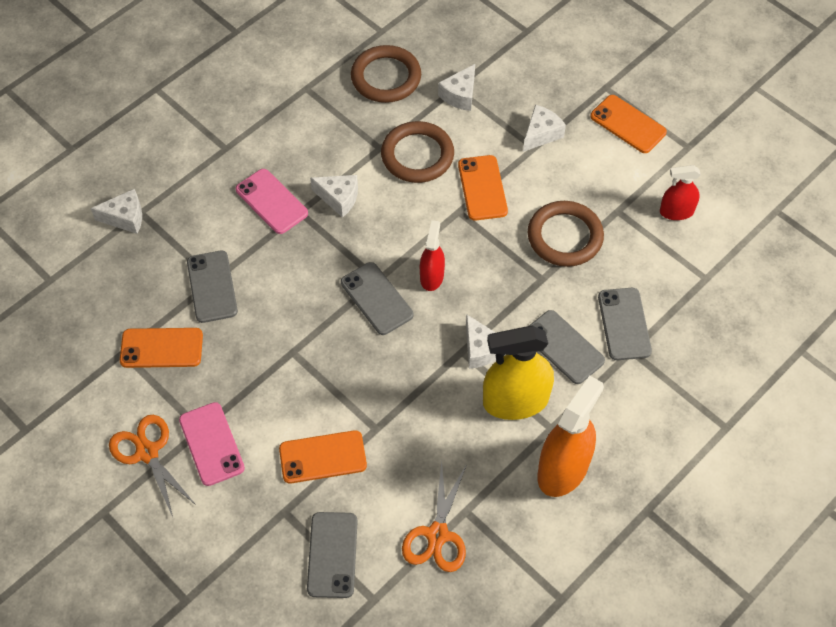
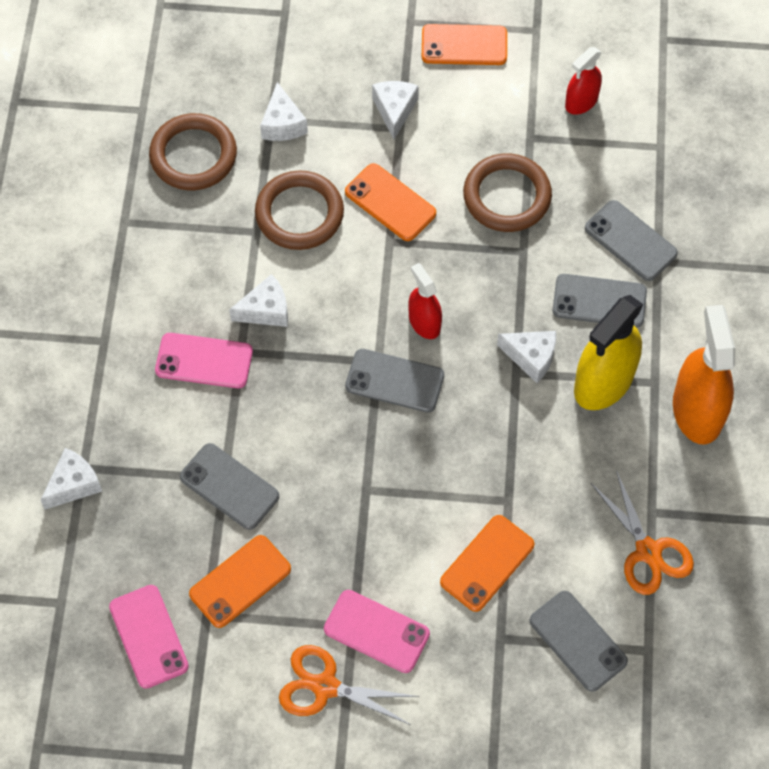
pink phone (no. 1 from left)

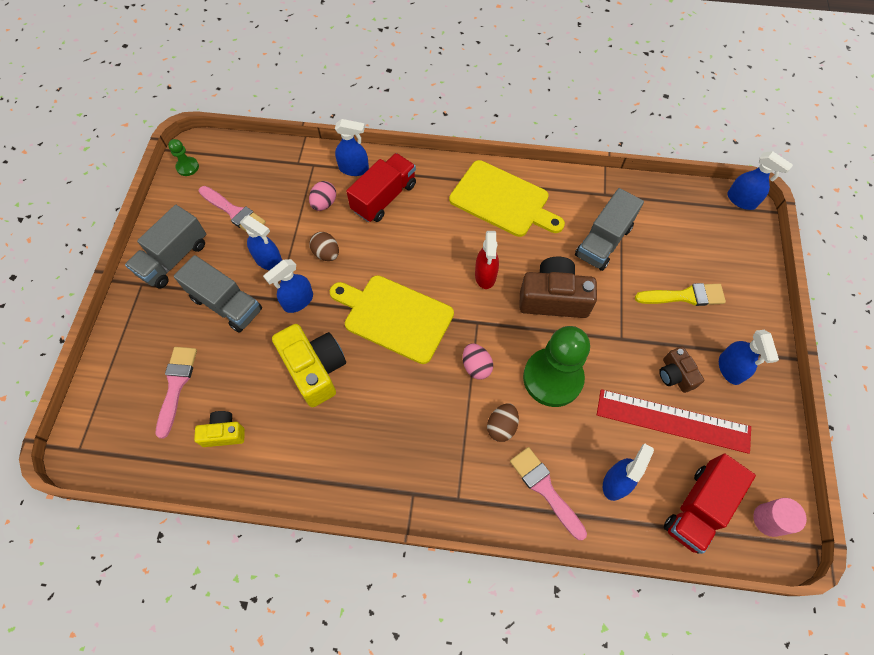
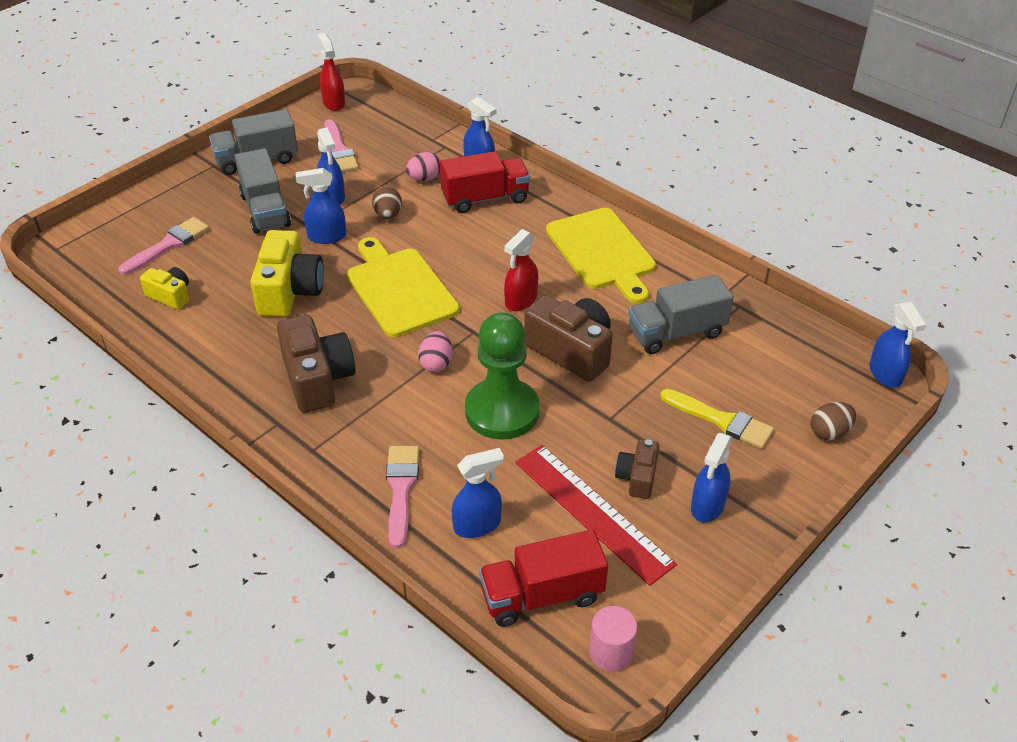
red spray bottle (no. 1 from left)
brown egg (no. 2 from left)
brown camera (no. 1 from left)

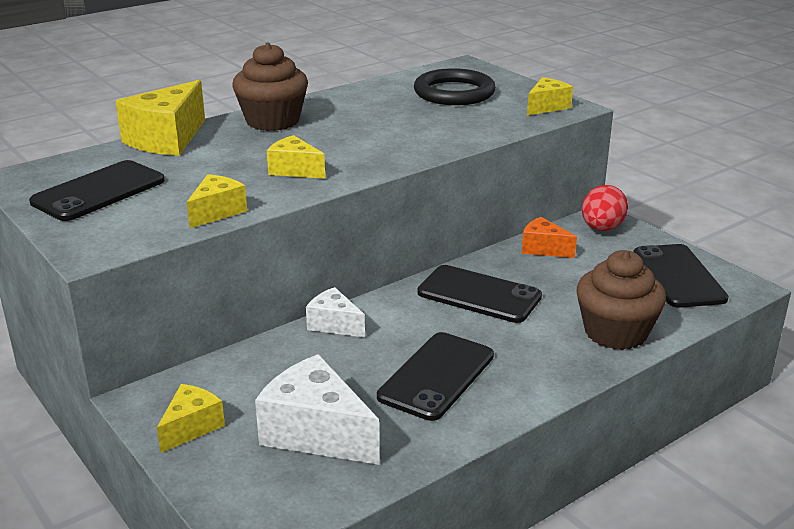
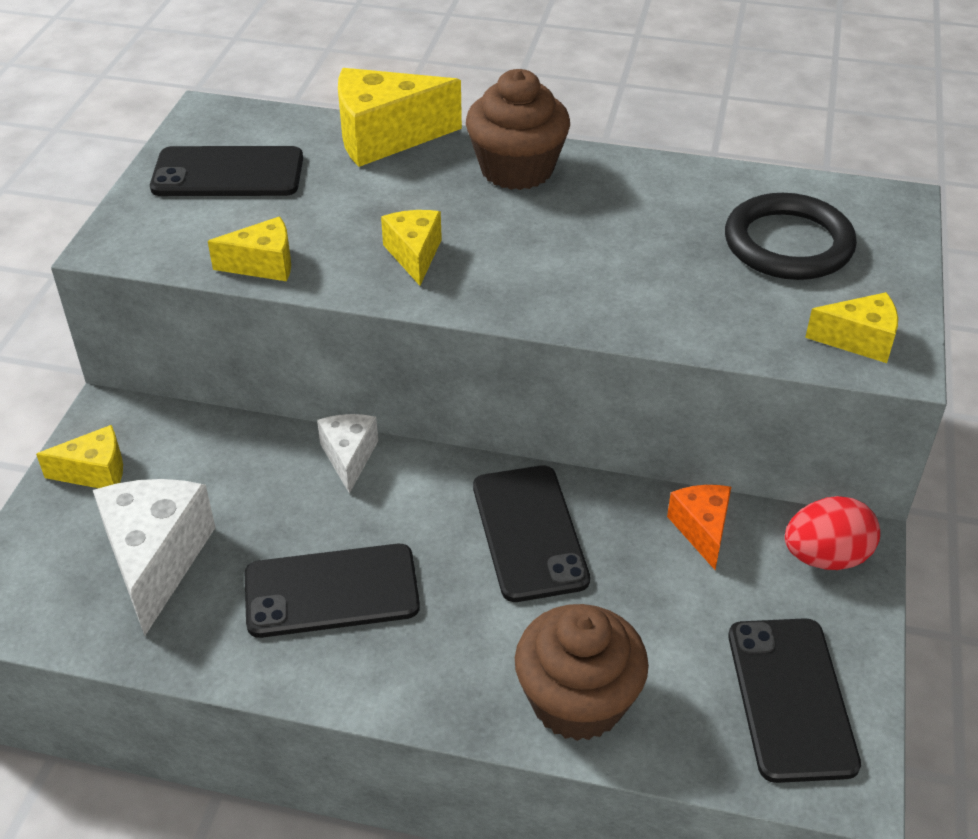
black phone (no. 4 from left)

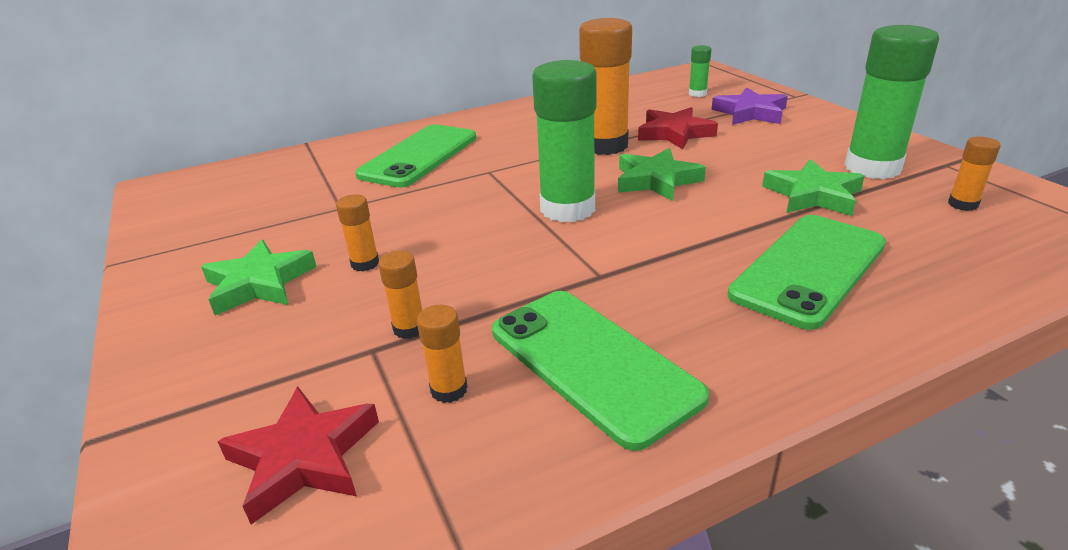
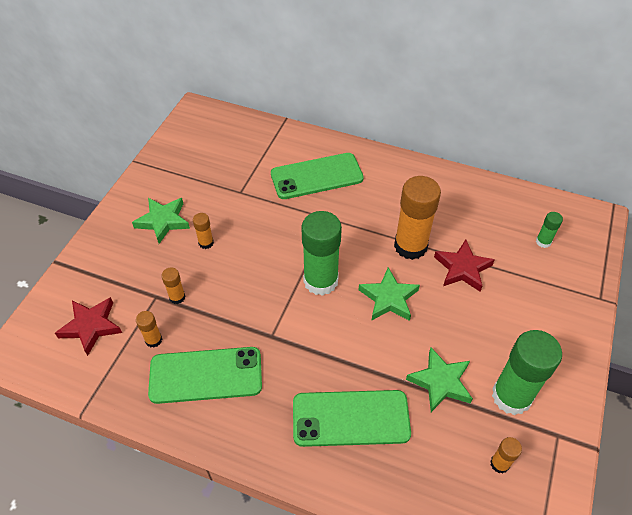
purple star
green phone (no. 1 from left)

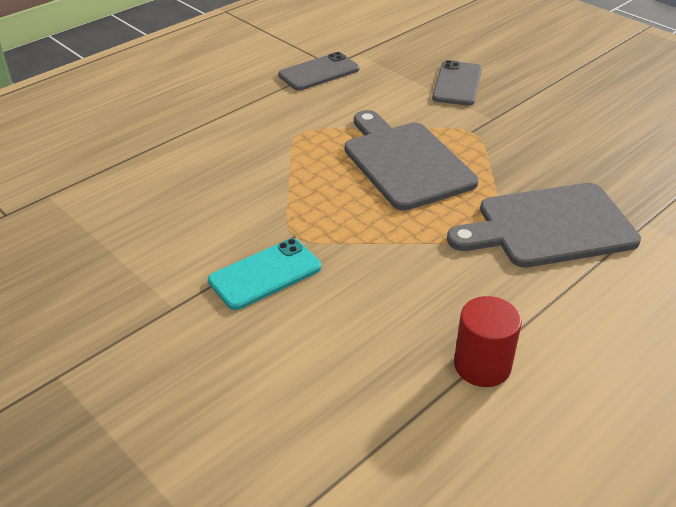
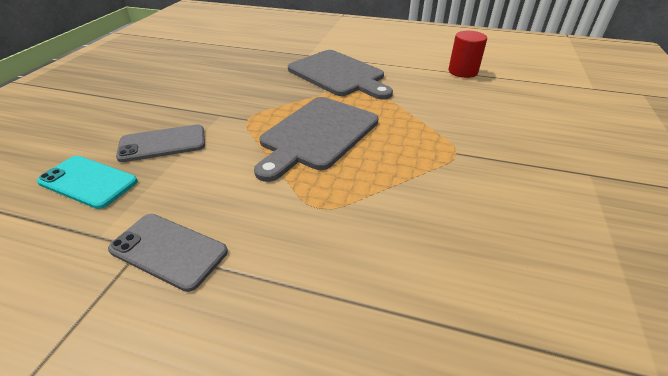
turquoise phone

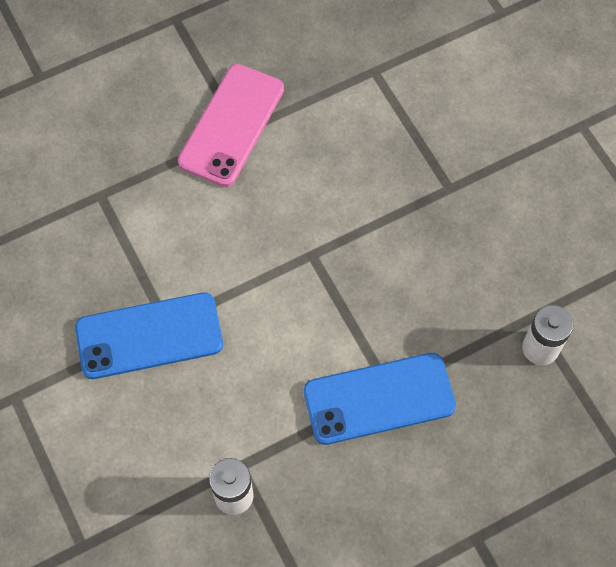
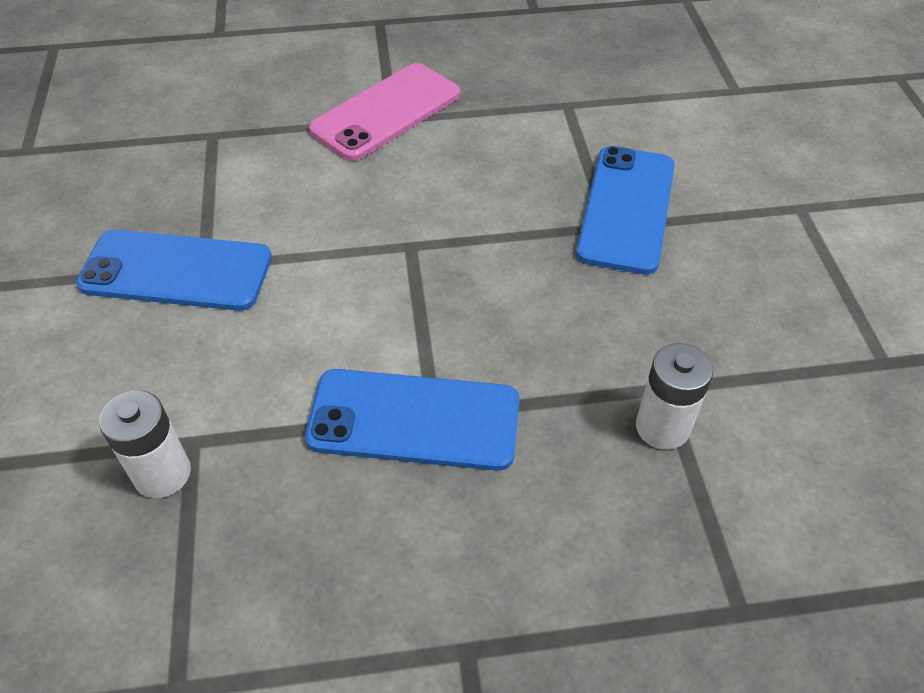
blue phone (no. 3 from left)

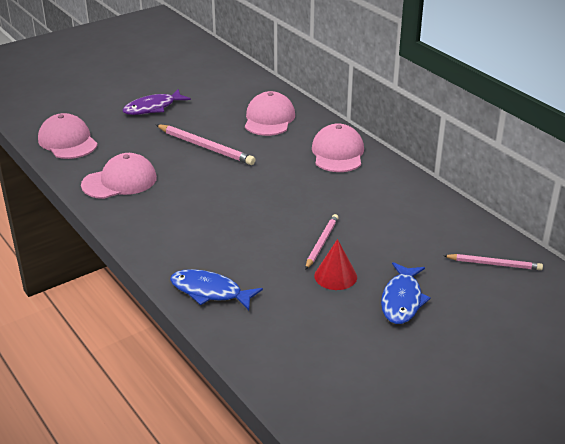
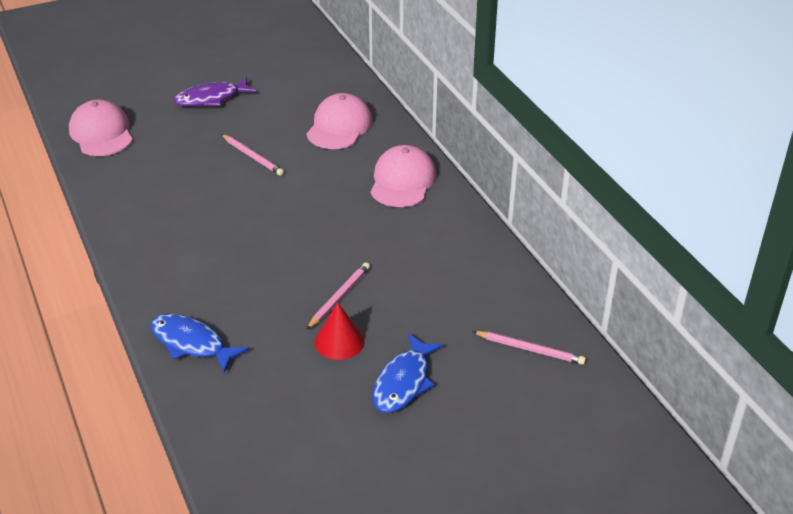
pink pencil (no. 1 from left)
pink cap (no. 2 from left in the first image)

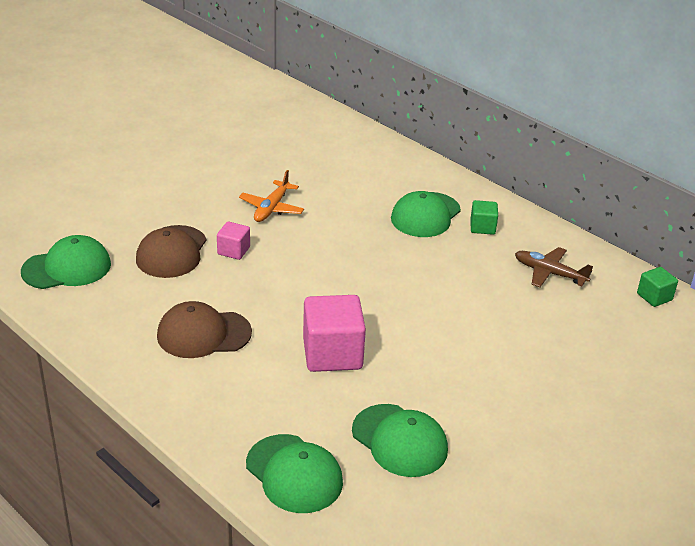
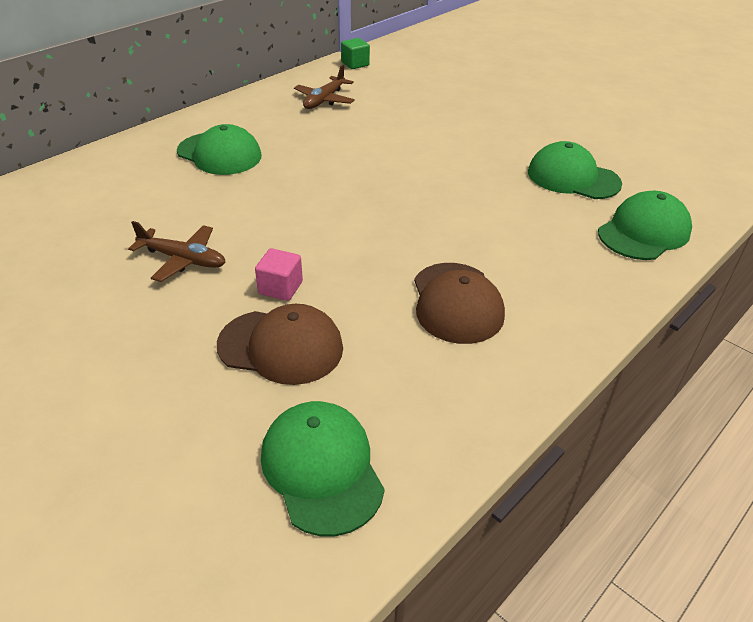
brown plane (no. 1 from left)
green cube (no. 1 from left in the first image)
pink cube (no. 2 from left in the first image)
green cap (no. 3 from left)

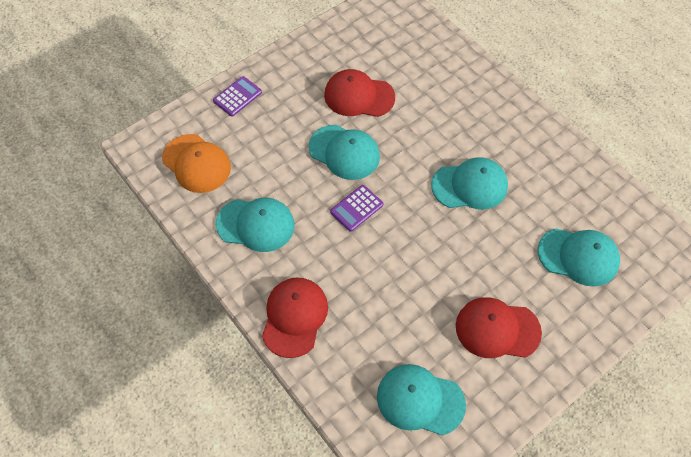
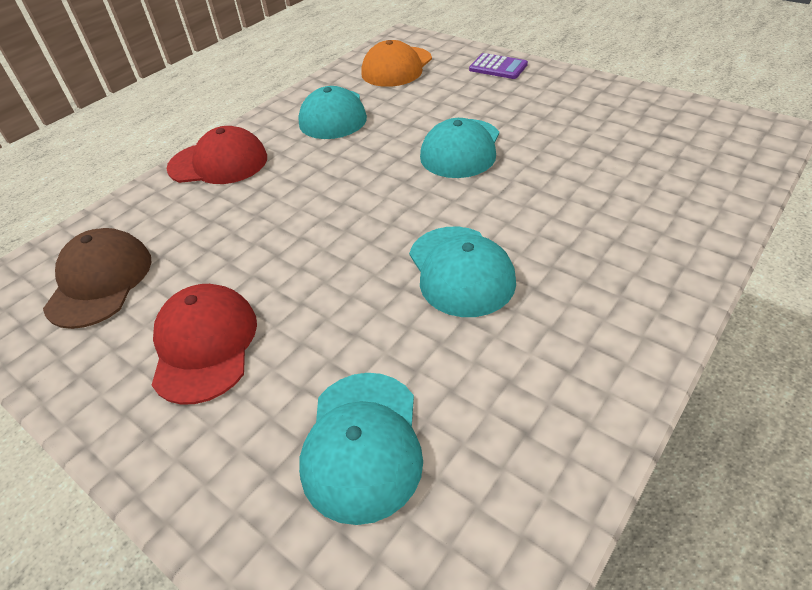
red cap (no. 2 from left in the first image)
purple calculator (no. 2 from left in the first image)
brown cap

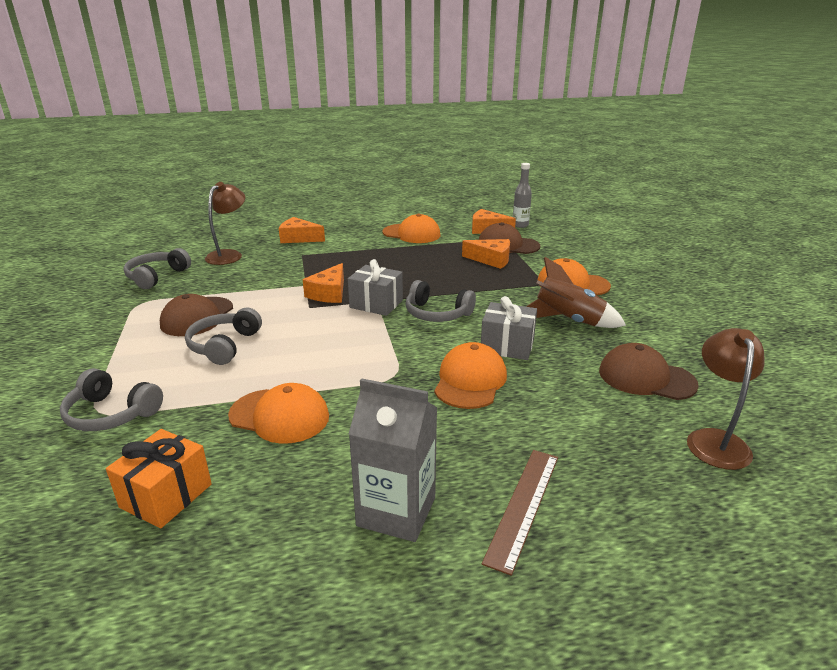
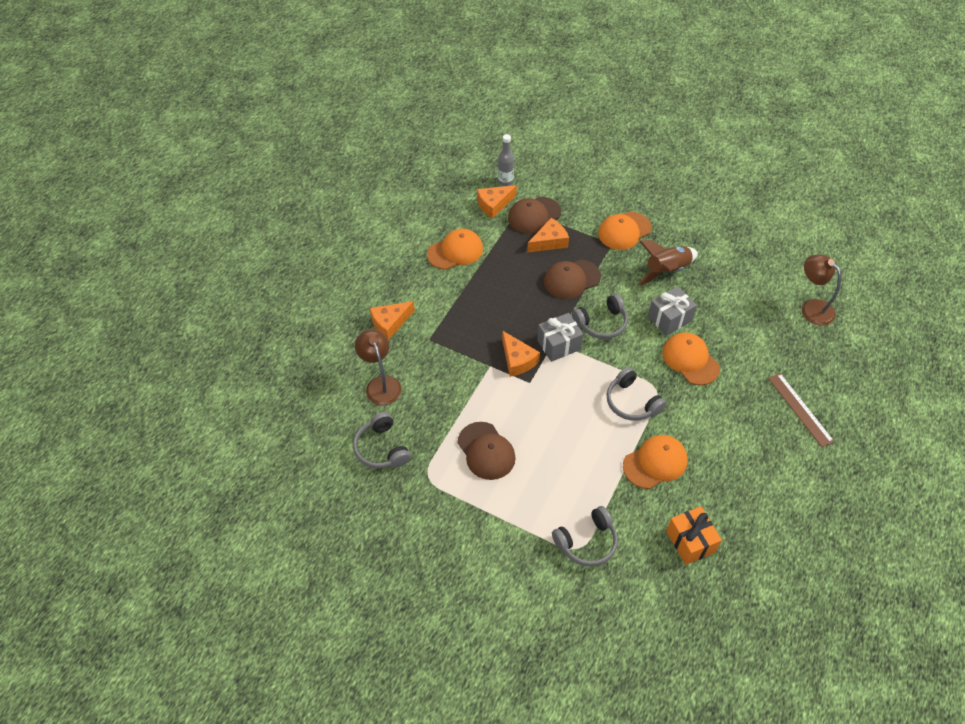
grey headphones (no. 4 from left)
brown cap (no. 3 from left)
grey carton

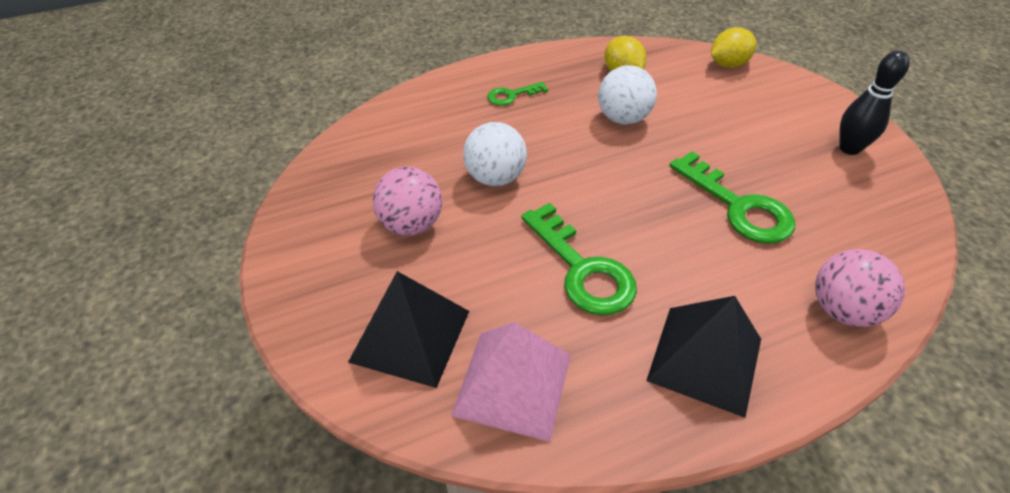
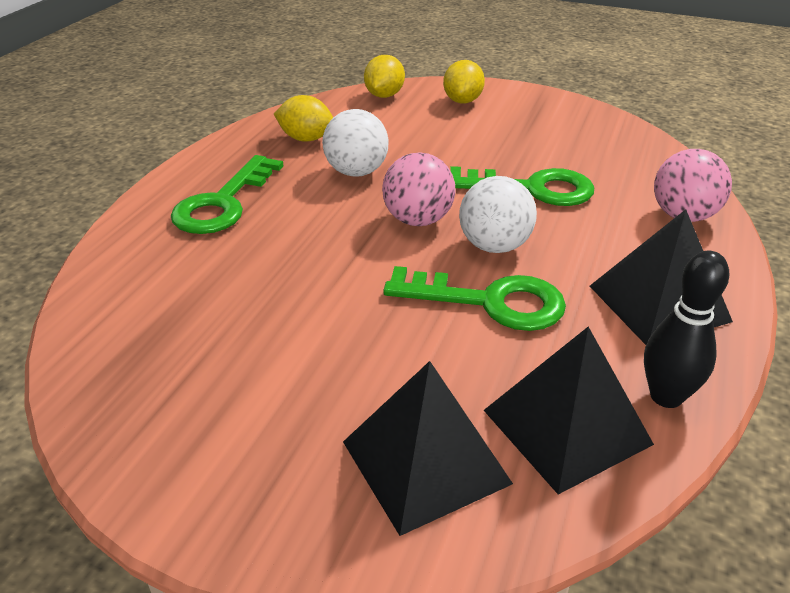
black bowling pin
green key (no. 1 from left)
white ball (no. 2 from left)
pink ball (no. 1 from left)
black pyramid (no. 2 from left)
yellow lemon (no. 3 from left)

